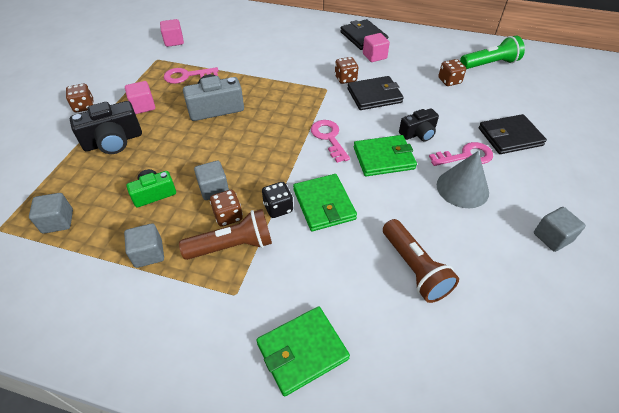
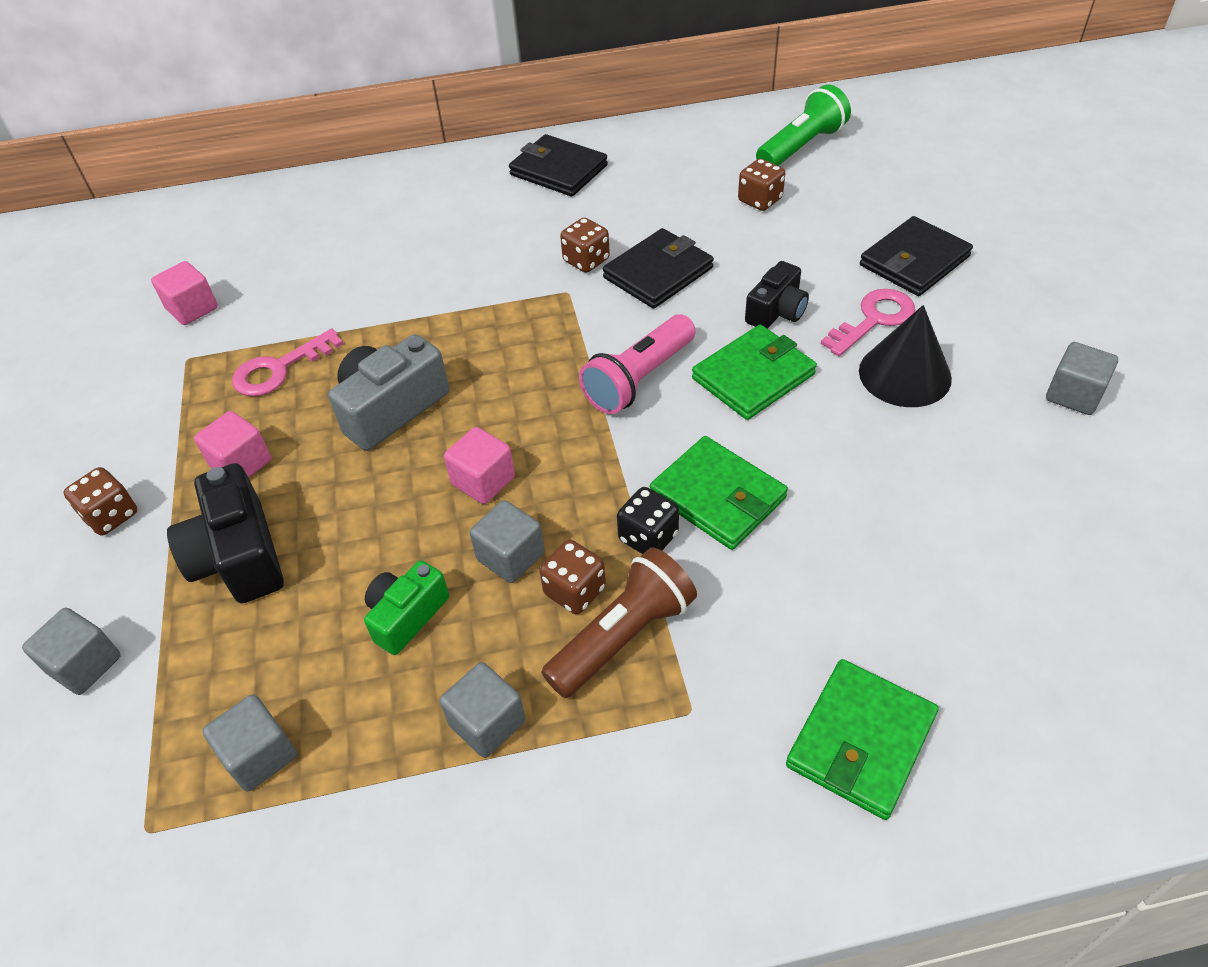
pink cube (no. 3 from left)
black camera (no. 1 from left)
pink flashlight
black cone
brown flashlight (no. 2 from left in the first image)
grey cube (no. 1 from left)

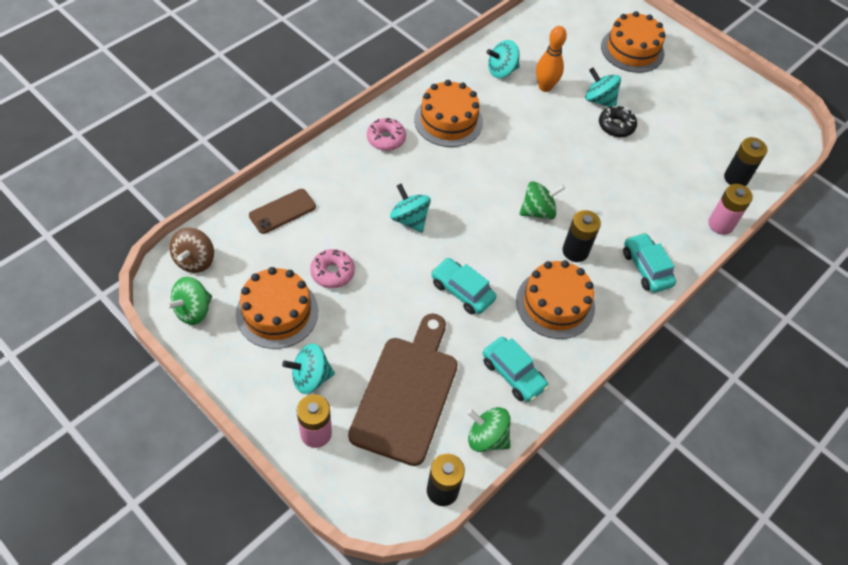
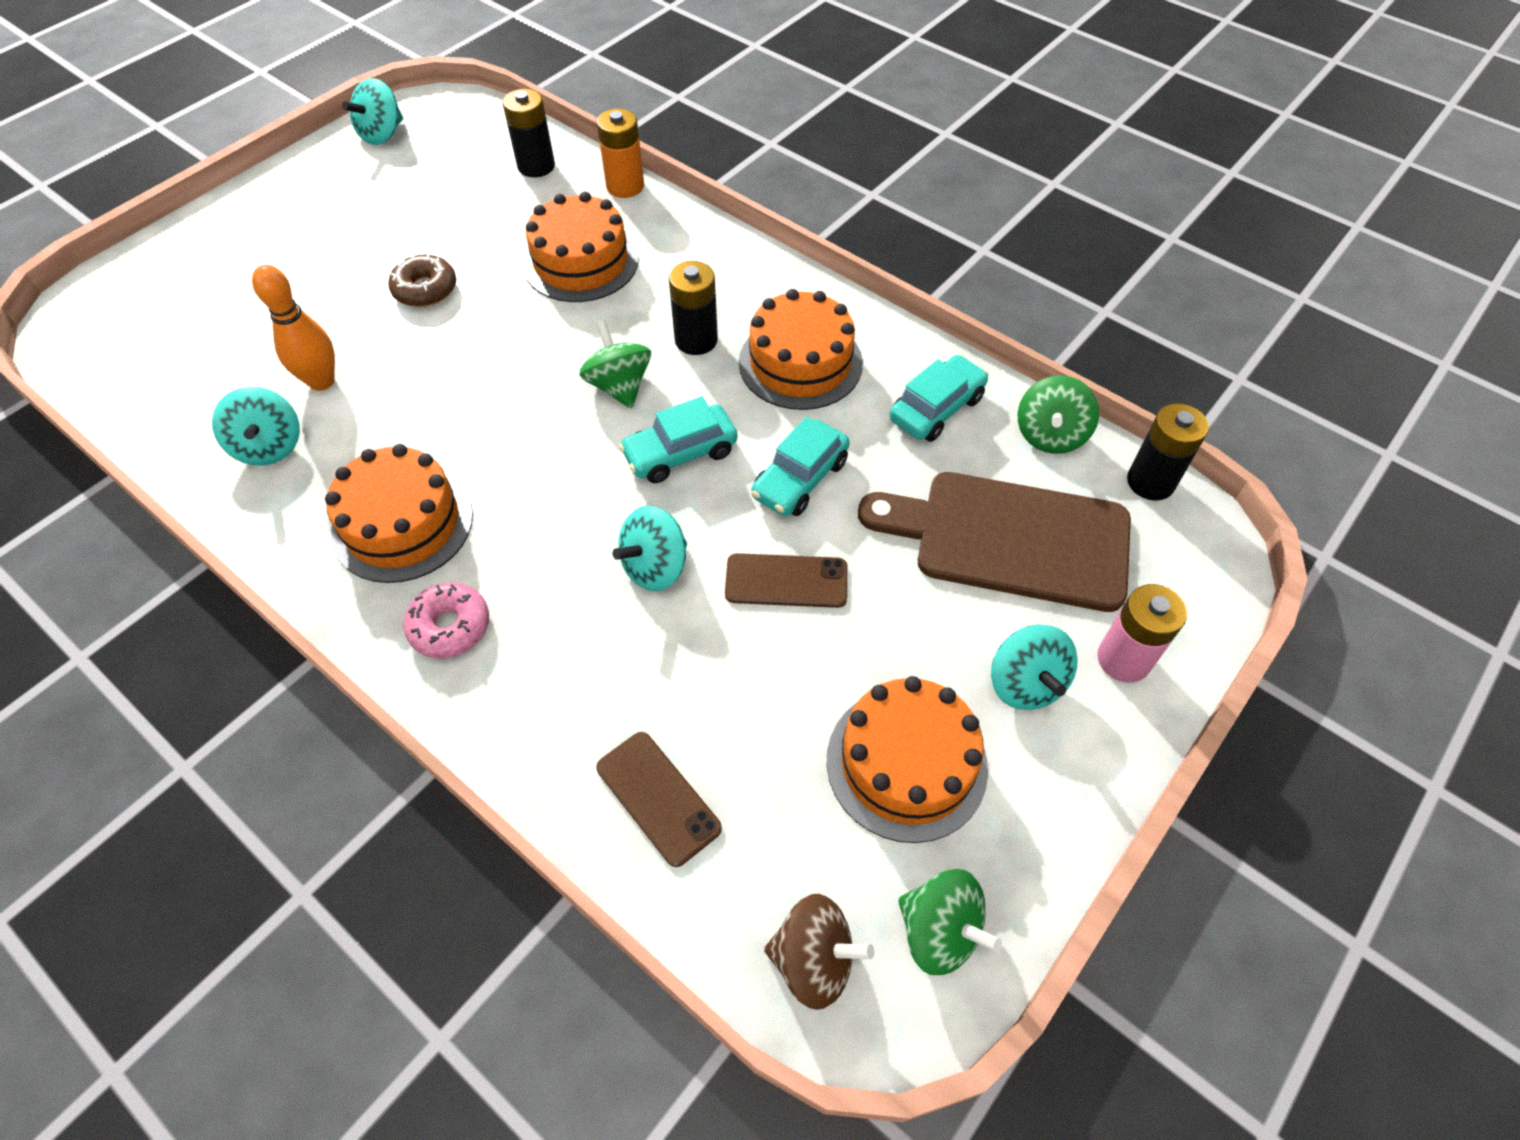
orange cake (no. 2 from left)
turquoise spinning top (no. 2 from left)
brown donut
orange battery
turquoise car (no. 1 from left)
pink donut (no. 1 from left in the first image)
brown phone (no. 2 from left)

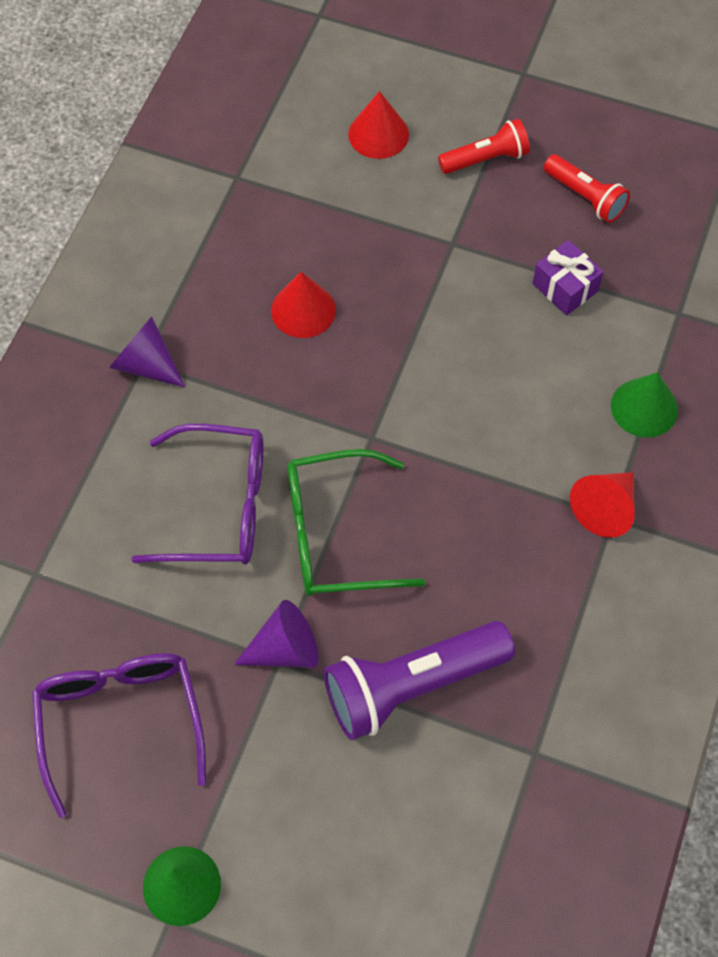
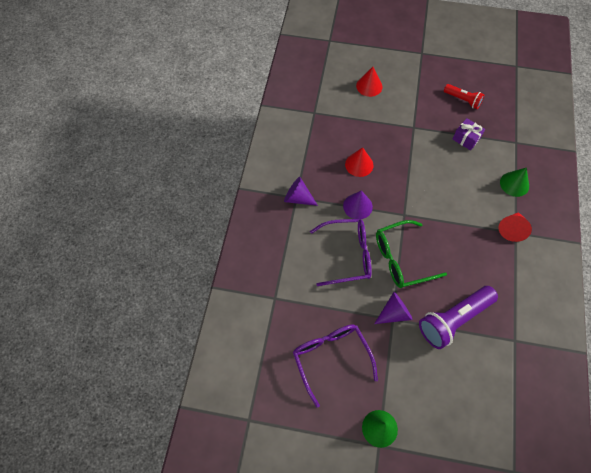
red flashlight (no. 1 from left in the first image)
purple cone (no. 2 from left)

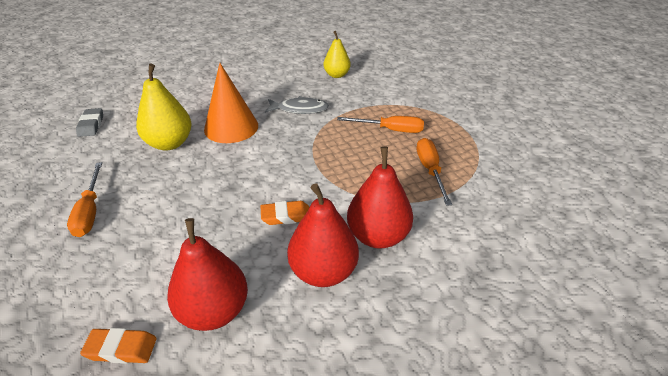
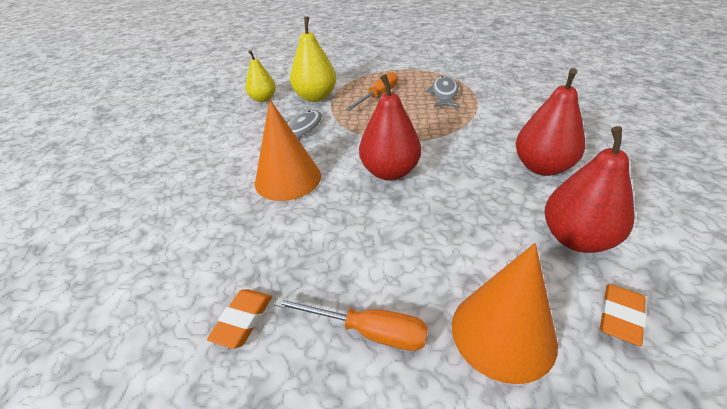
yellow pear (no. 2 from left)
grey eraser
grey fish (no. 2 from left)
red pear (no. 1 from left)
orange eraser (no. 1 from left)
orange cone (no. 2 from left)

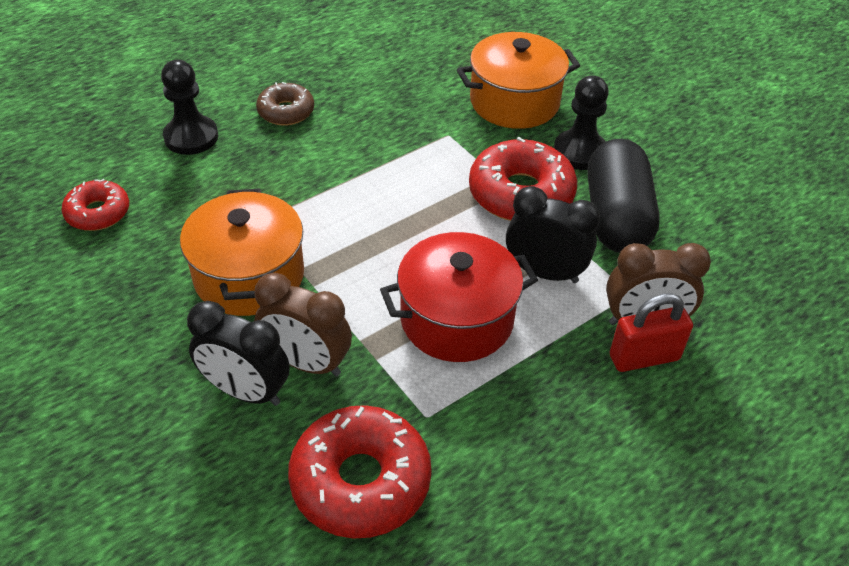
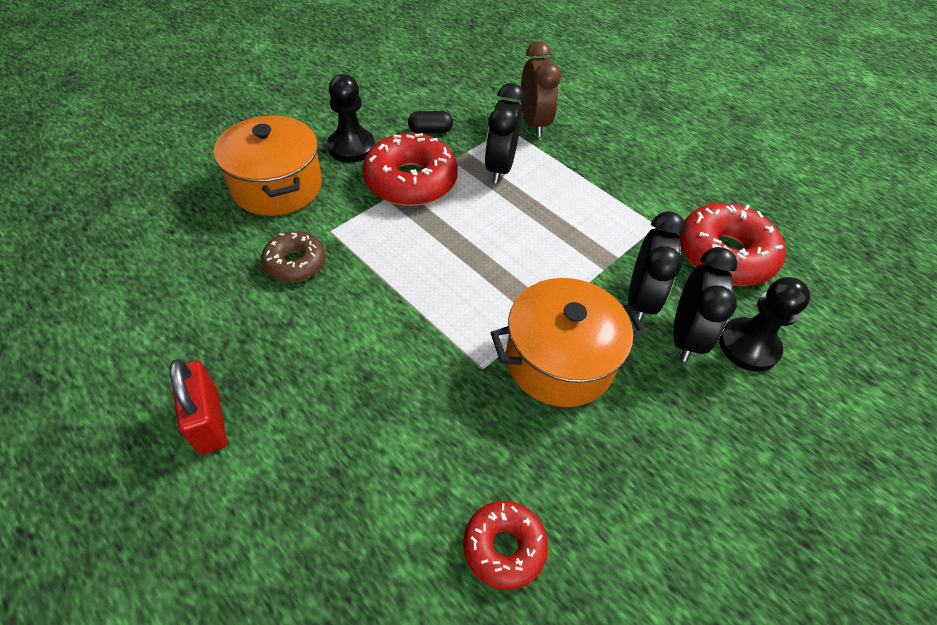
black pawn (no. 2 from left)
brown donut
black capsule
red pot
black clock (no. 2 from left)
red padlock

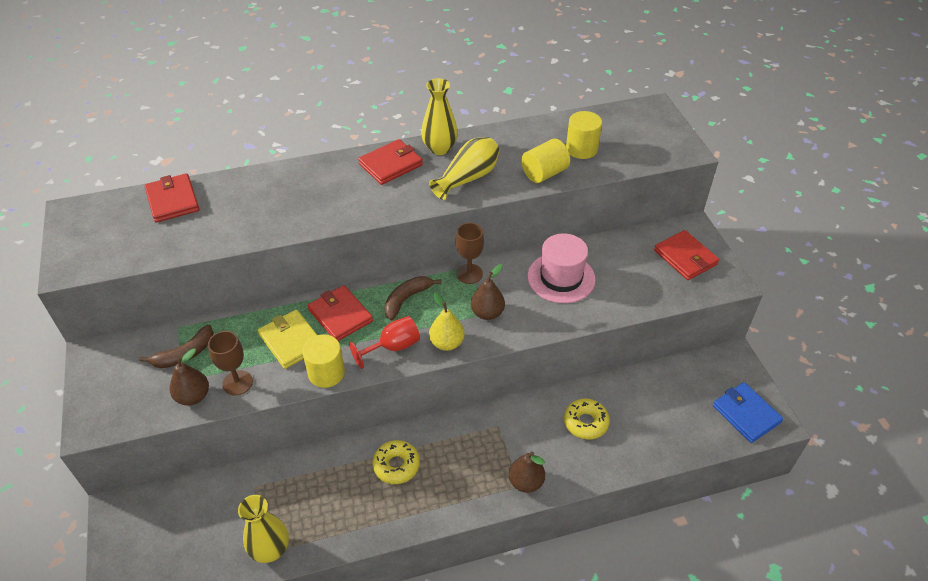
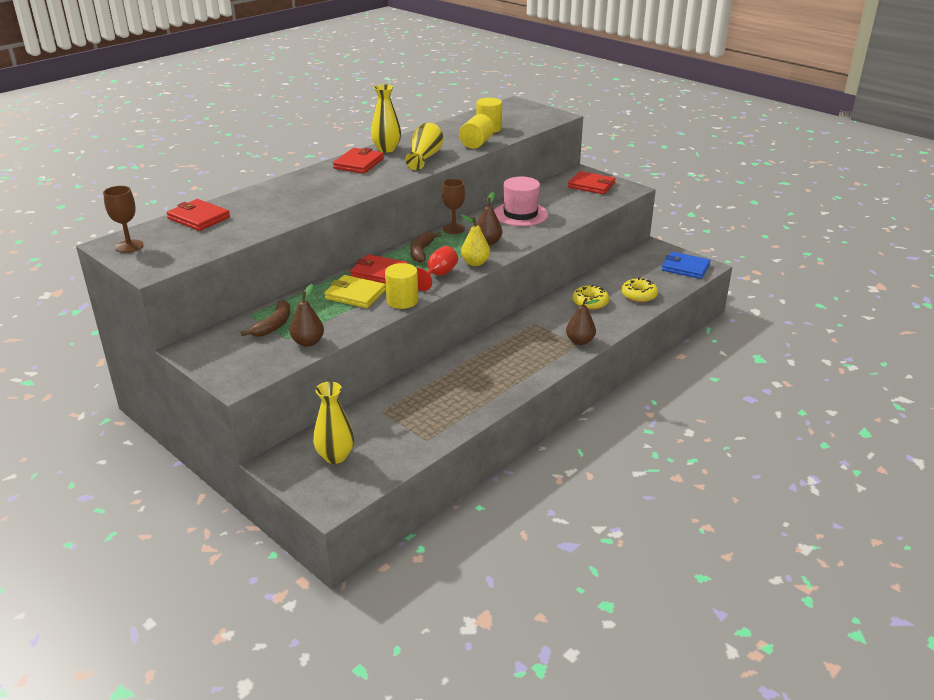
brown goblet (no. 1 from left)
yellow donut (no. 2 from left)
yellow vase (no. 1 from left)

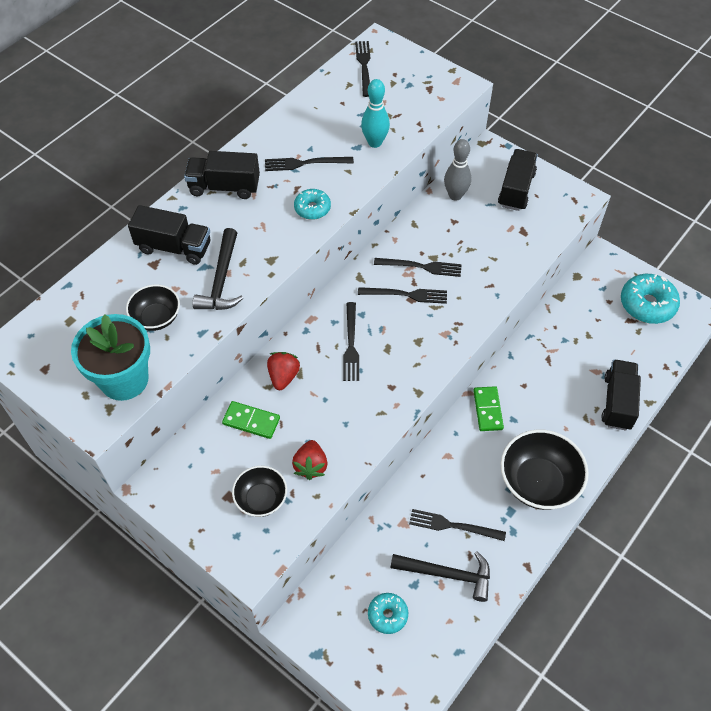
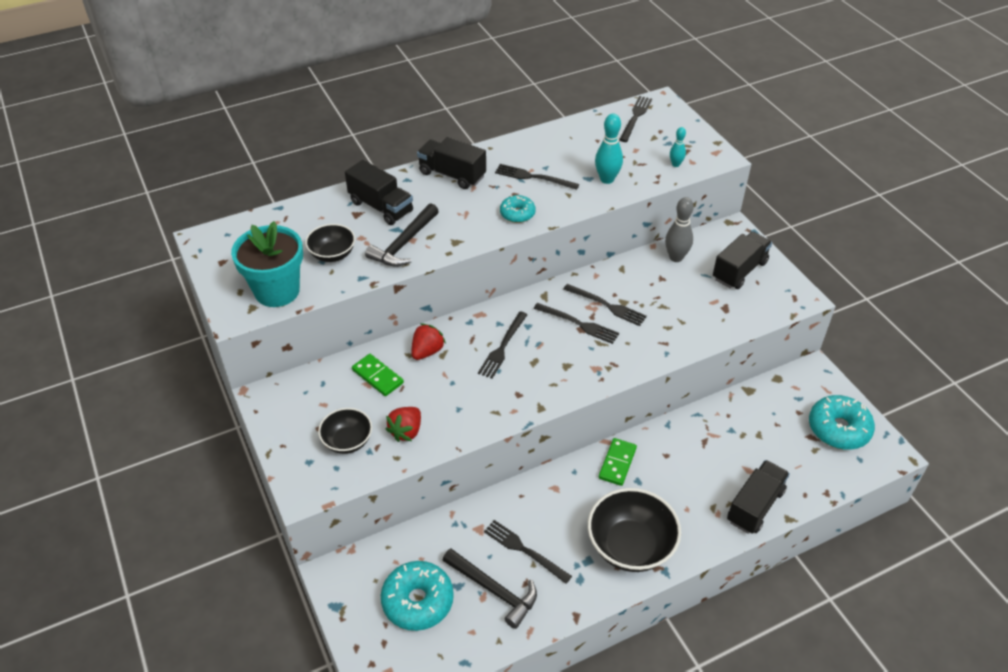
turquoise donut (no. 1 from left)
turquoise bowling pin (no. 2 from left)

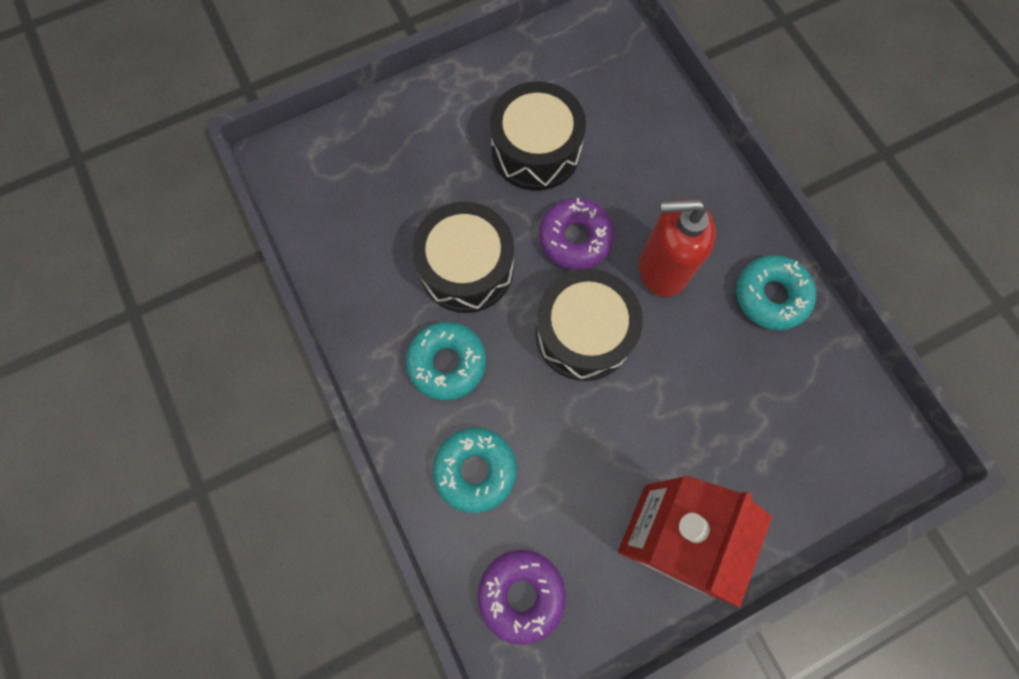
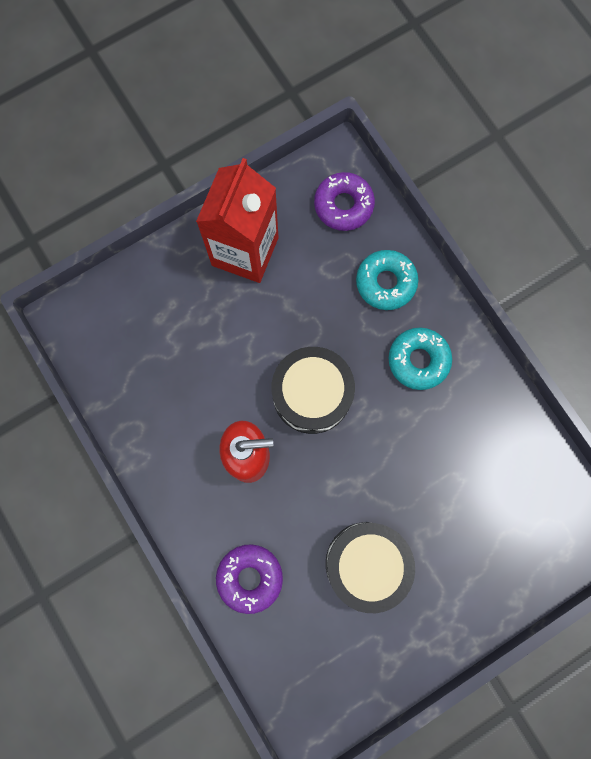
purple donut (no. 1 from left)
black drum (no. 1 from left in the first image)
turquoise donut (no. 3 from left in the first image)

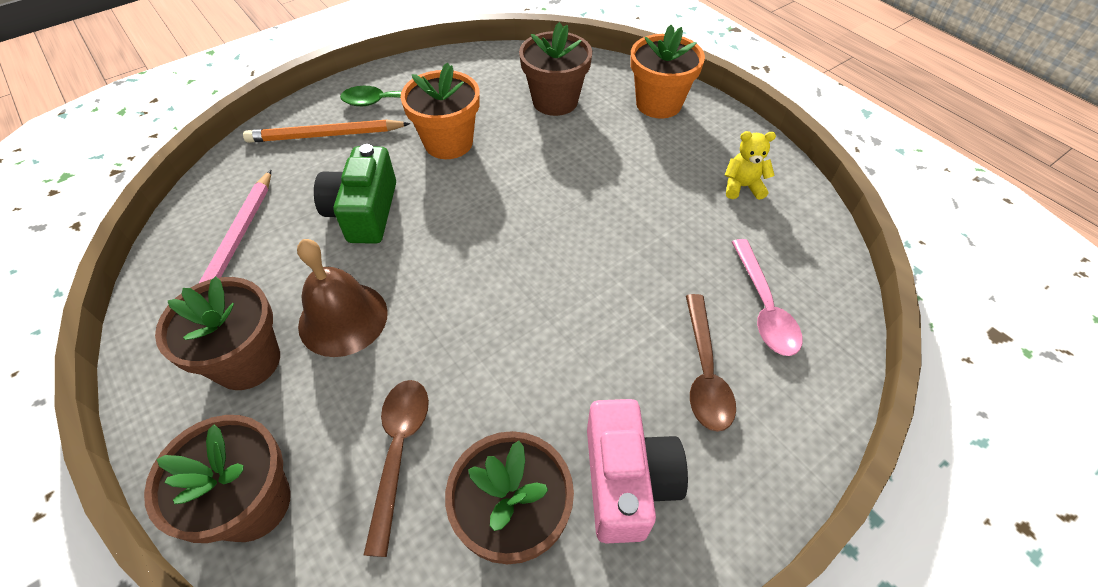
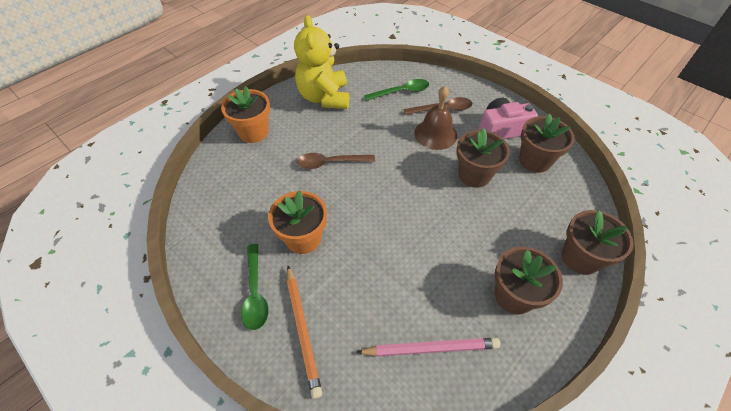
brown flower pot (no. 1 from left)
yellow teddy bear
green camera
brown bell
green spoon (no. 2 from left)
brown spoon (no. 1 from left)

